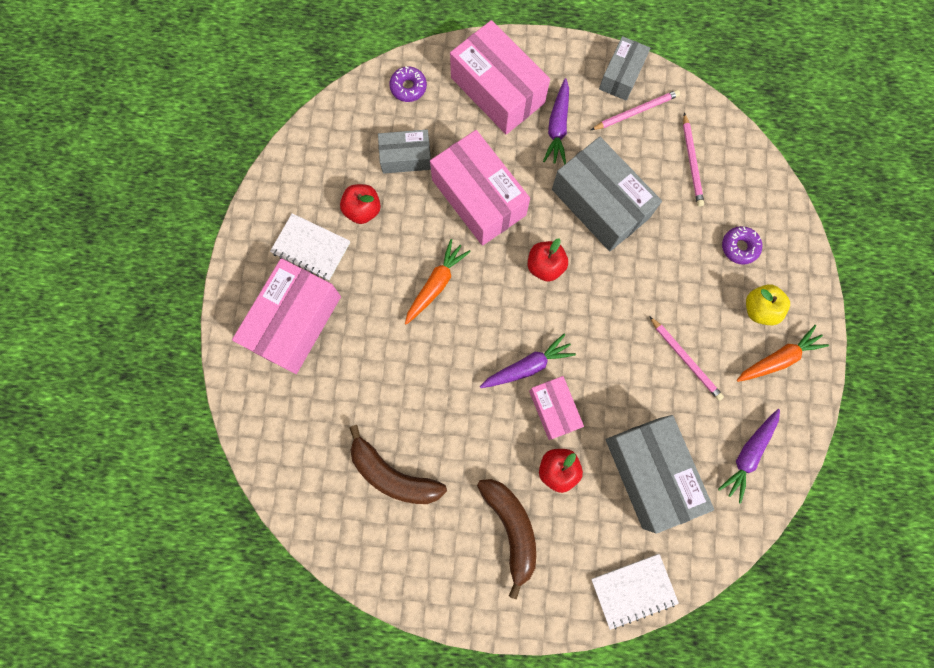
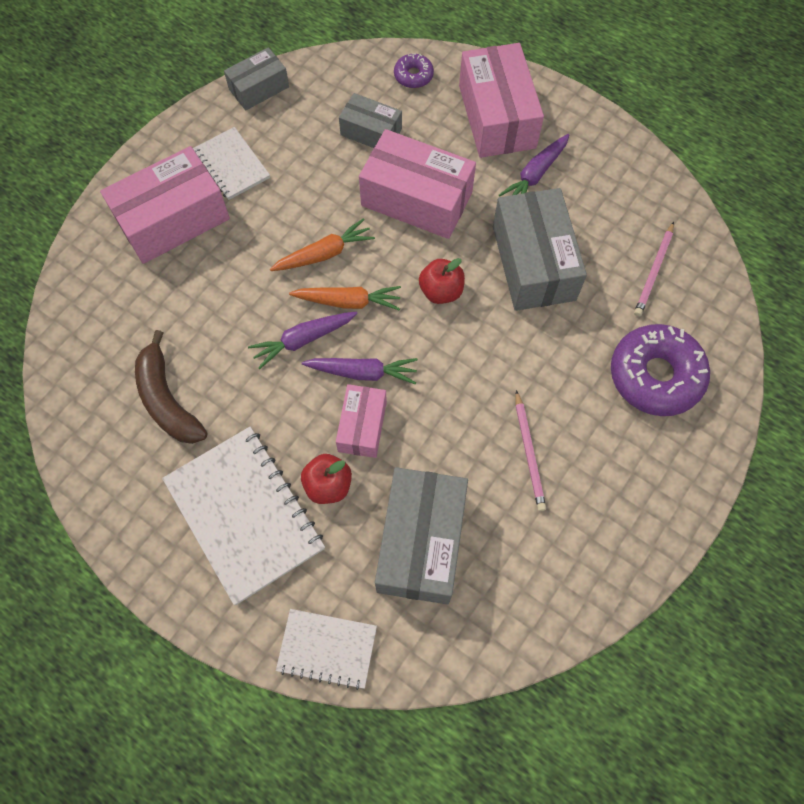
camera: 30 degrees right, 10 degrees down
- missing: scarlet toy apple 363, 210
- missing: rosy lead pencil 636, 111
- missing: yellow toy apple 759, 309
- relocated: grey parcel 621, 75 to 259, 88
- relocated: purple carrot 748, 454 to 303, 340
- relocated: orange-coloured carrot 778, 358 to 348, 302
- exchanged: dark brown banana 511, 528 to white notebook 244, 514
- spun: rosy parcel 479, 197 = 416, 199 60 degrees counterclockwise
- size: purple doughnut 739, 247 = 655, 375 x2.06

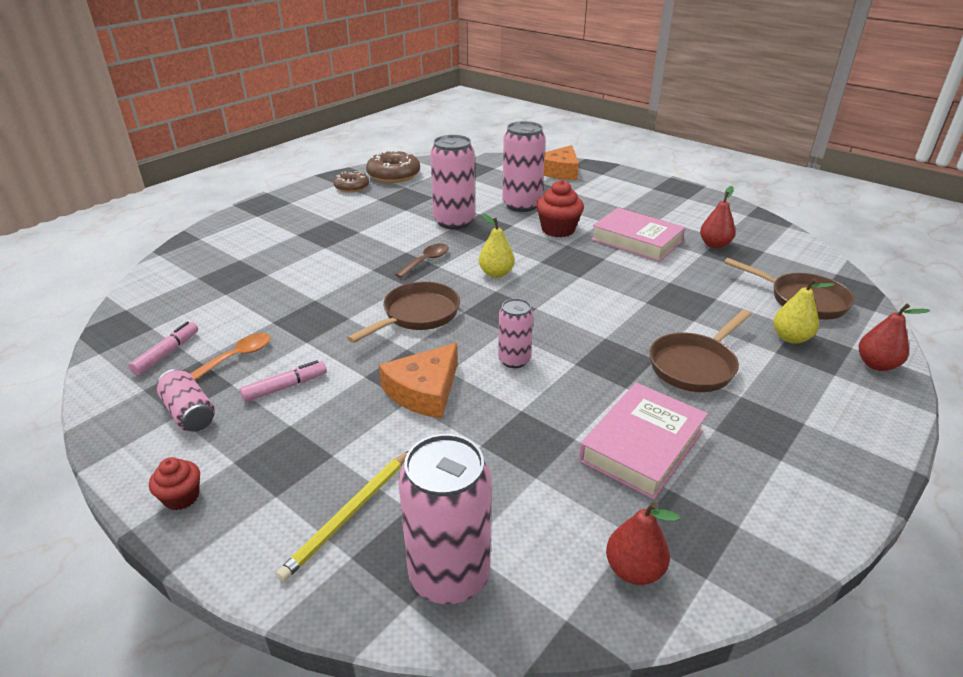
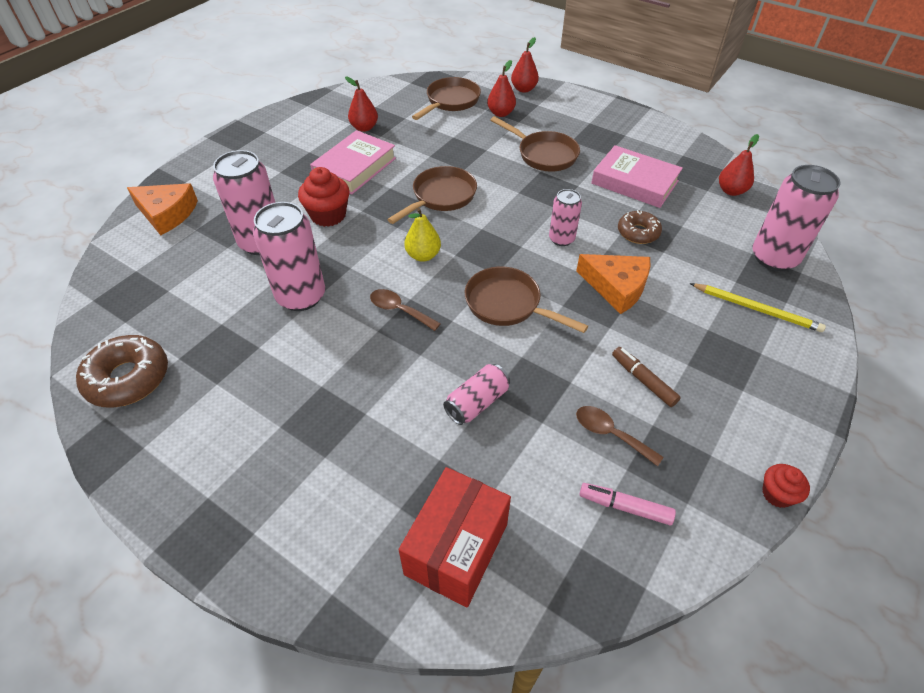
camera: 95 degrees left, 15 degrees up
- appeared: dark brown skillet 441, 197
- appeared: scarlet parcel 456, 549
- relocated: scarlet fairy cake 181, 497 to 777, 494
- relocated: rosy soda can 189, 413 to 477, 402
- relocated: dark brown doughnut 352, 187 to 638, 232
- colour: orange-coloured spoon 238, 356 to dark brown spoon 610, 434
- colour: rosy marker pen 285, 387 to dark brown marker pen 643, 380
- colour: yellow pear 791, 338 to scarlet pear 501, 113

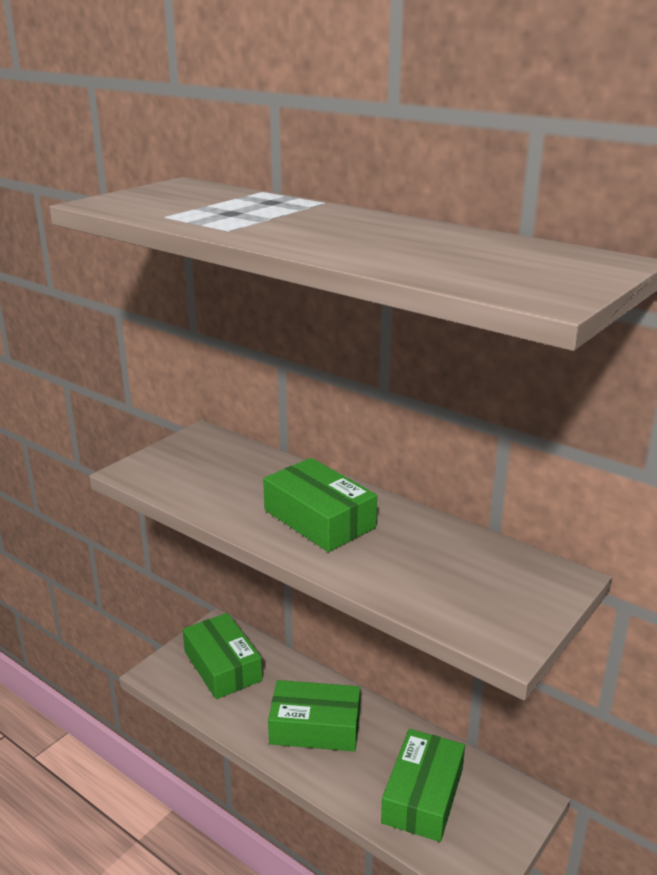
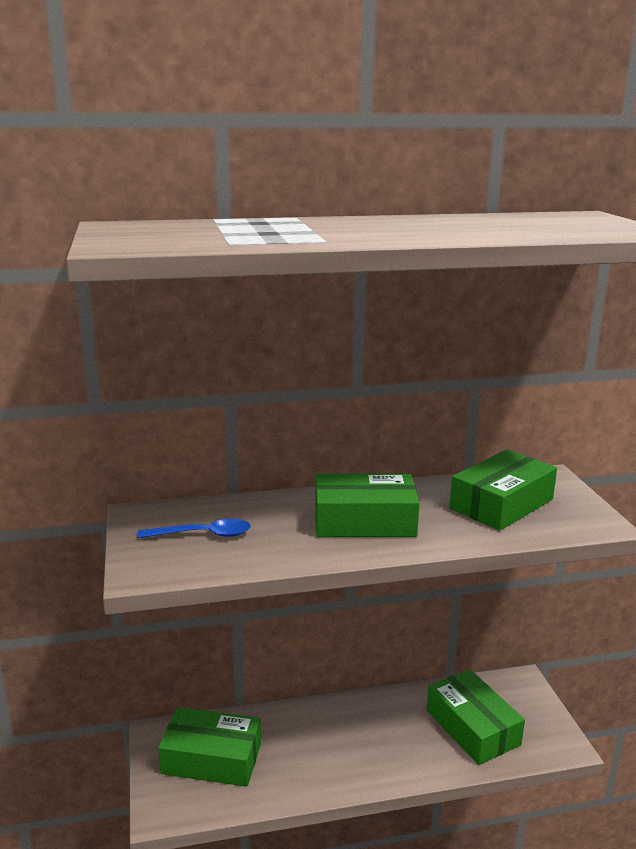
camera: 50 degrees left, 5 degrees down
- appeared: royal blue spoon 203, 535
- relocated: leaf-green parcel 315, 727 to 501, 504

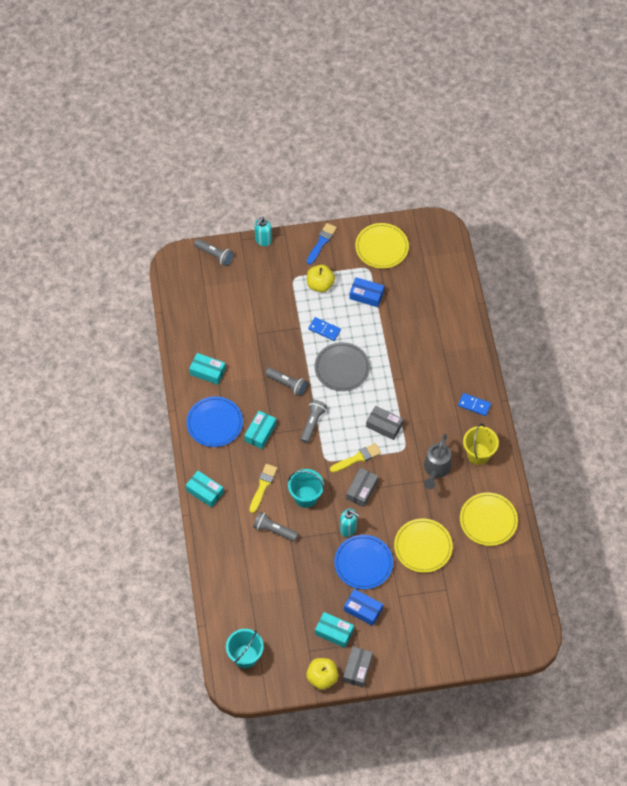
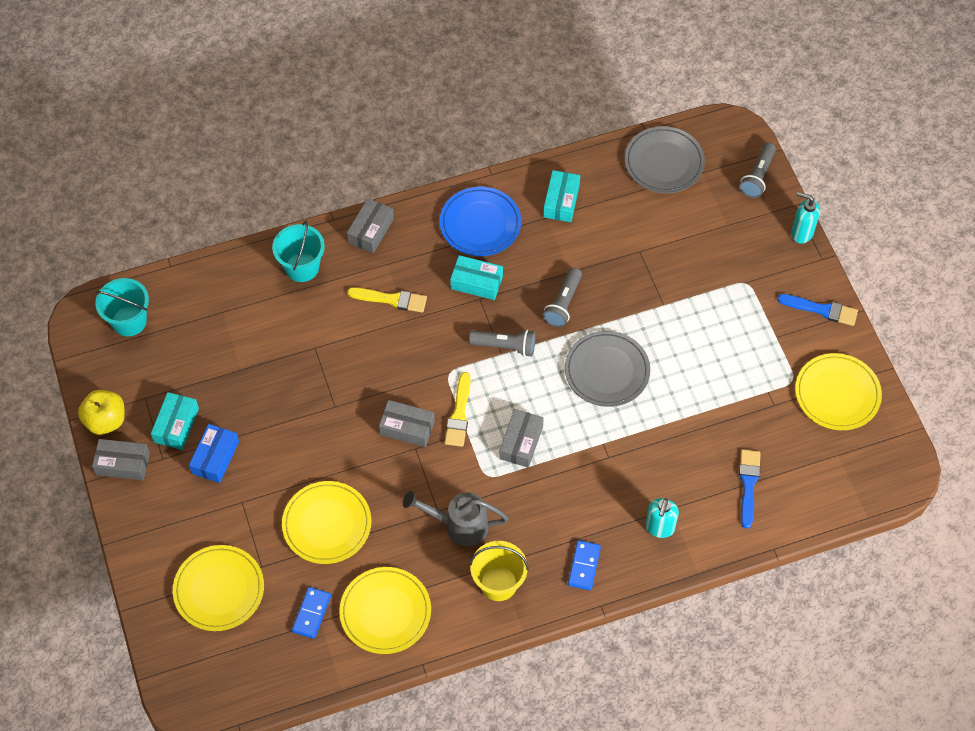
camera: 80 degrees right, 0 degrees up
- missing: grey flashlight 274, 530
- missing: yellow toy apple 320, 285
- missing: royal blue flat dish 363, 563
- missing: royal blue parcel 366, 295
- appeared: yellow flat dish 219, 589
- appeared: grey flat dish 664, 162
- appeared: royal blue paintbrush 748, 484
- relocated: aqua bucket 306, 497 to 302, 267
- relocated: royal blue domino 324, 330 to 311, 613
- relocated: aqua soap dispenser 348, 529 to 659, 528
- colour: aqua parcel 205, 491 to grey parcel 371, 231
- spun: yellow paintbrush 357, 458 = 459, 414 45 degrees clockwise

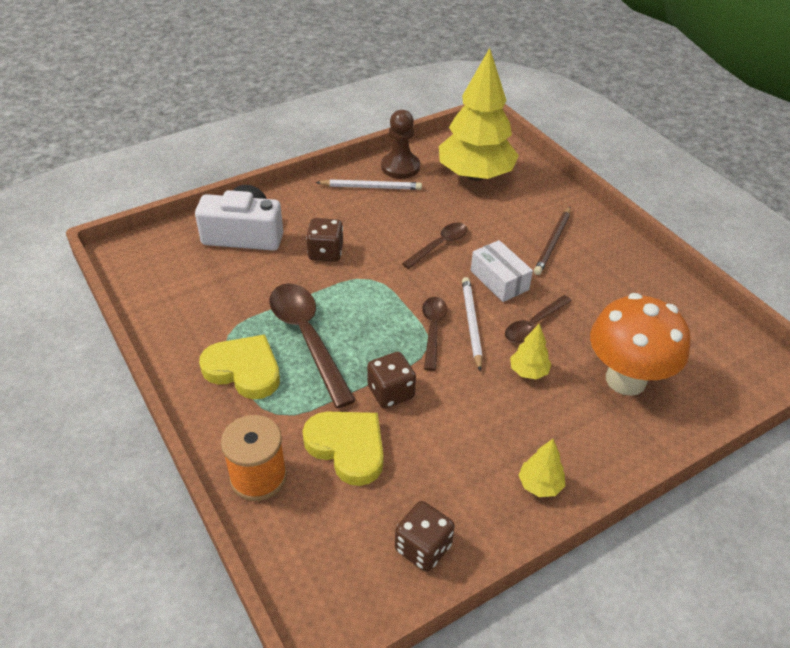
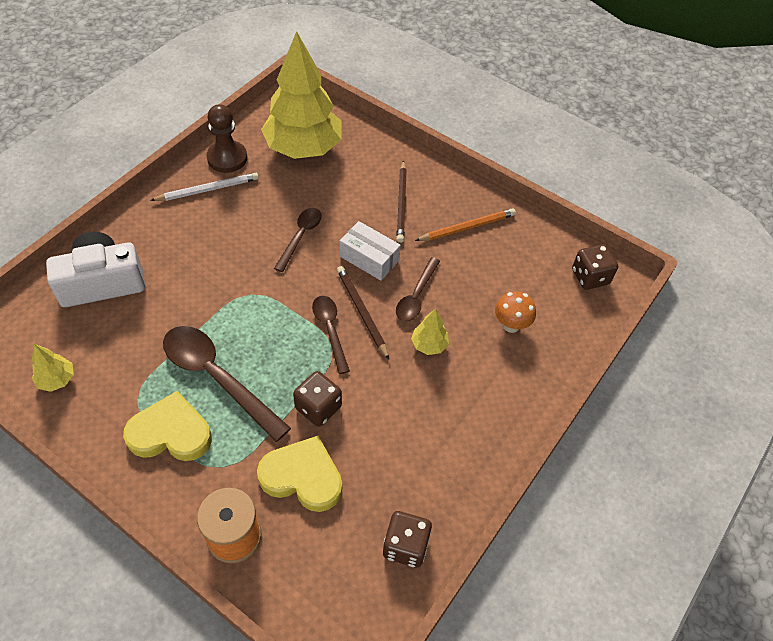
camera: 25 degrees left, 10 degrees up
- appeared: orange-coloured lead pencil 467, 227
- relocated: dark brown die 325, 252 to 590, 277
- relocated: yellow tree 540, 485 to 57, 380
- colour: white lead pencil 471, 323 to dark brown lead pencil 361, 312
- size: orange-coloured toadstool 626, 379 = 511, 325 x0.49

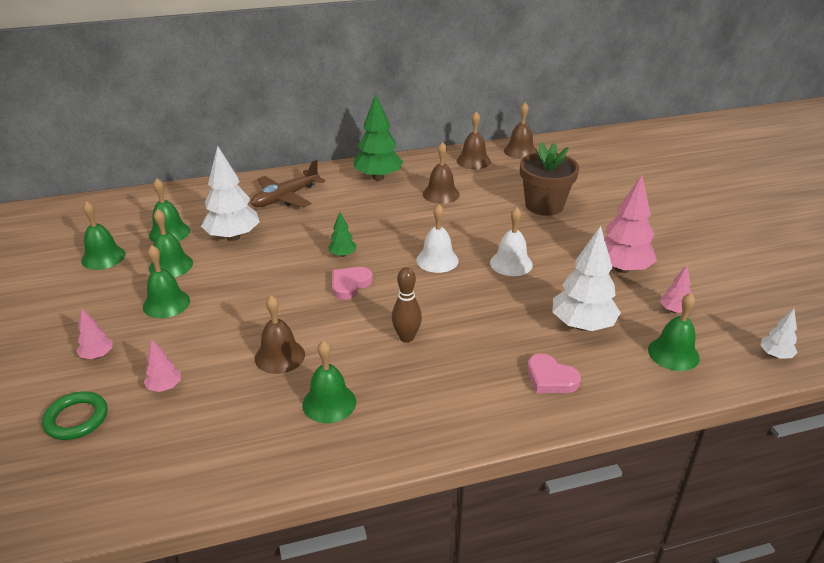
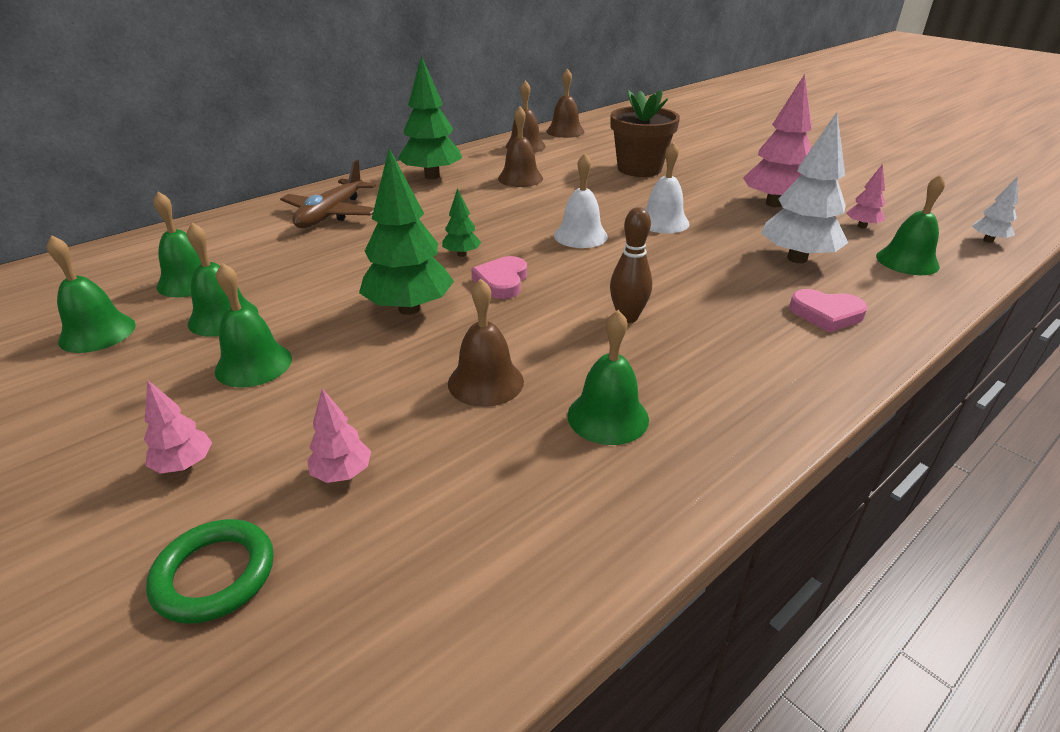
camera: 25 degrees left, 0 degrees up
- missing: white tree 233, 237
- appeared: leaf-green tree 409, 309

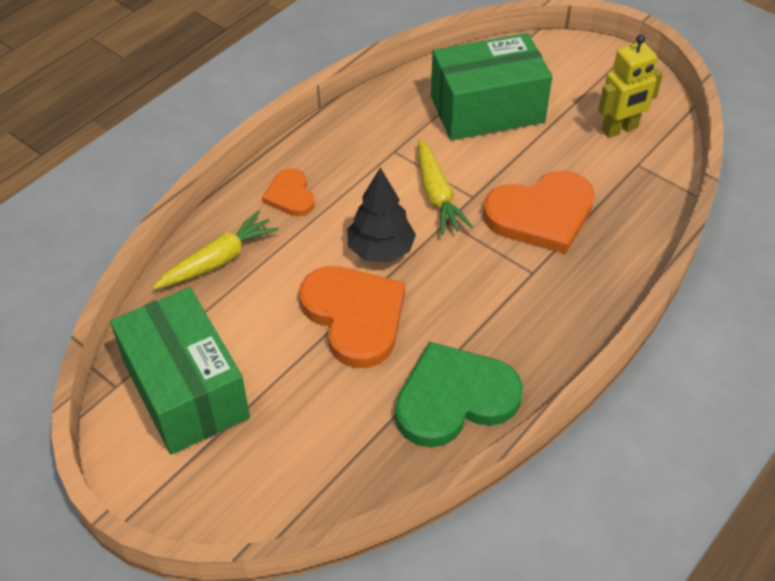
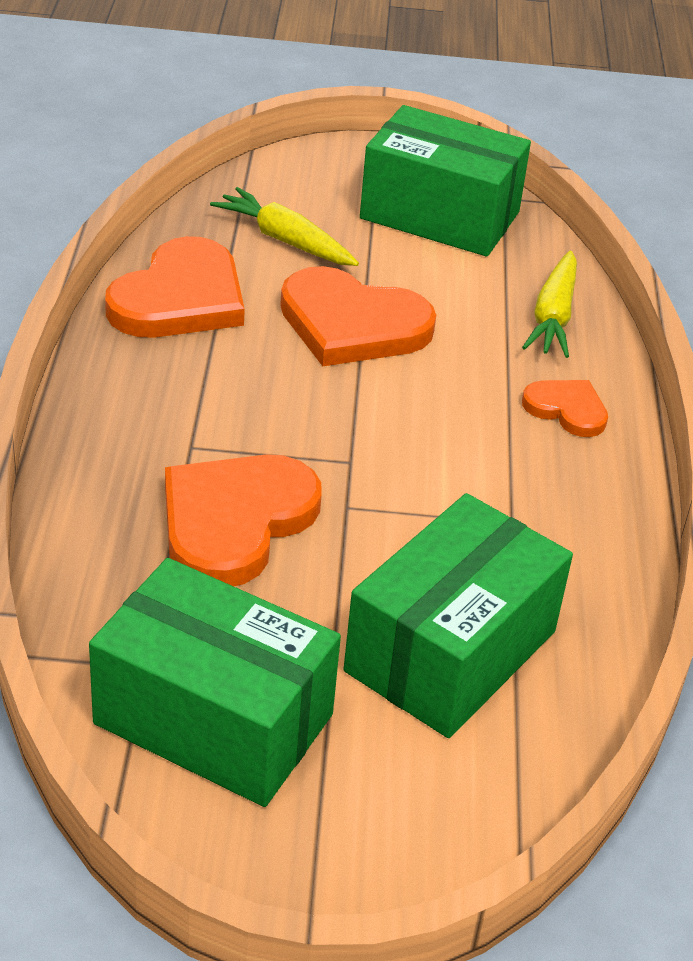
camera: 140 degrees right, 10 degrees down
- missing: ebony tree 380, 250
- relocated: yellow carrot 437, 195 to 285, 240
- exchanged: yellow robot 620, 129 to leaf-green parcel 214, 719
- colour: leaf-green heart shape 454, 398 to orange-coloured heart shape 180, 298

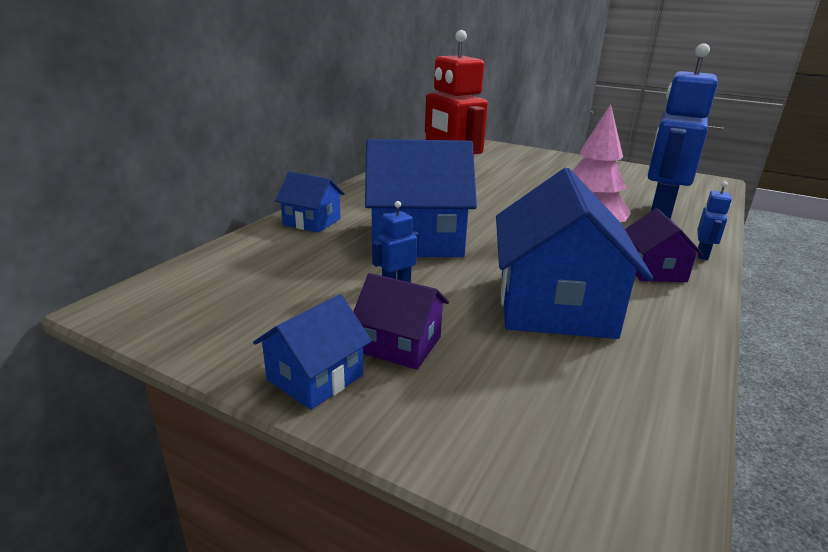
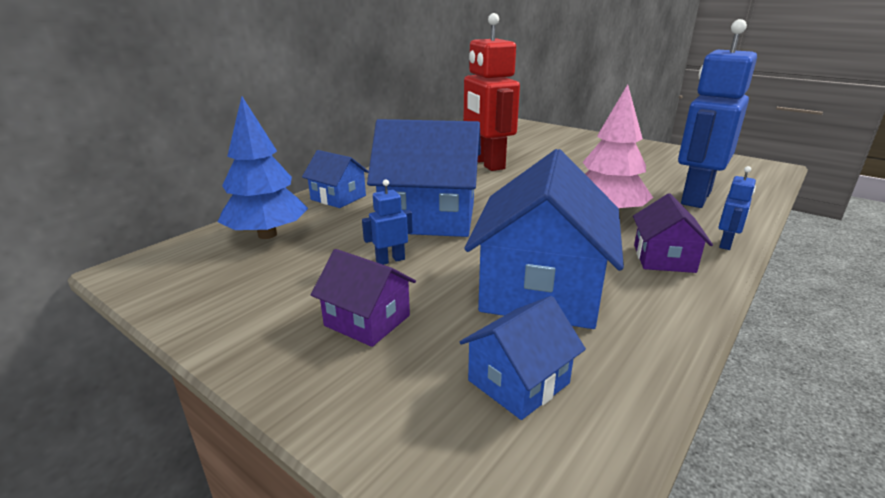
camera: 10 degrees right, 0 degrees up
- appeared: royal blue tree 267, 235
- relocated: royal blue toy house 315, 377 to 518, 382

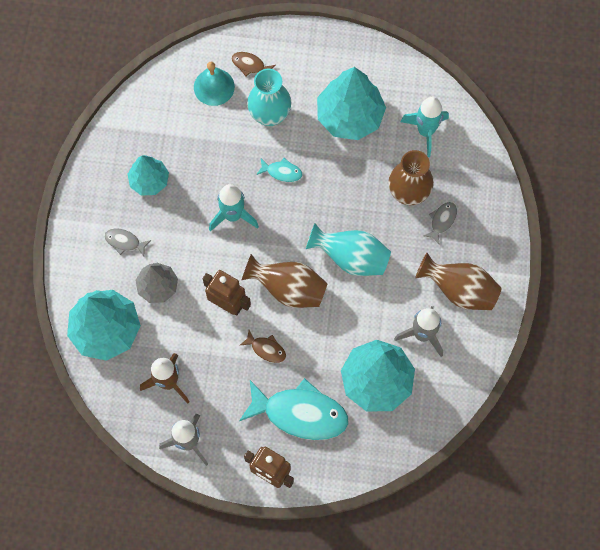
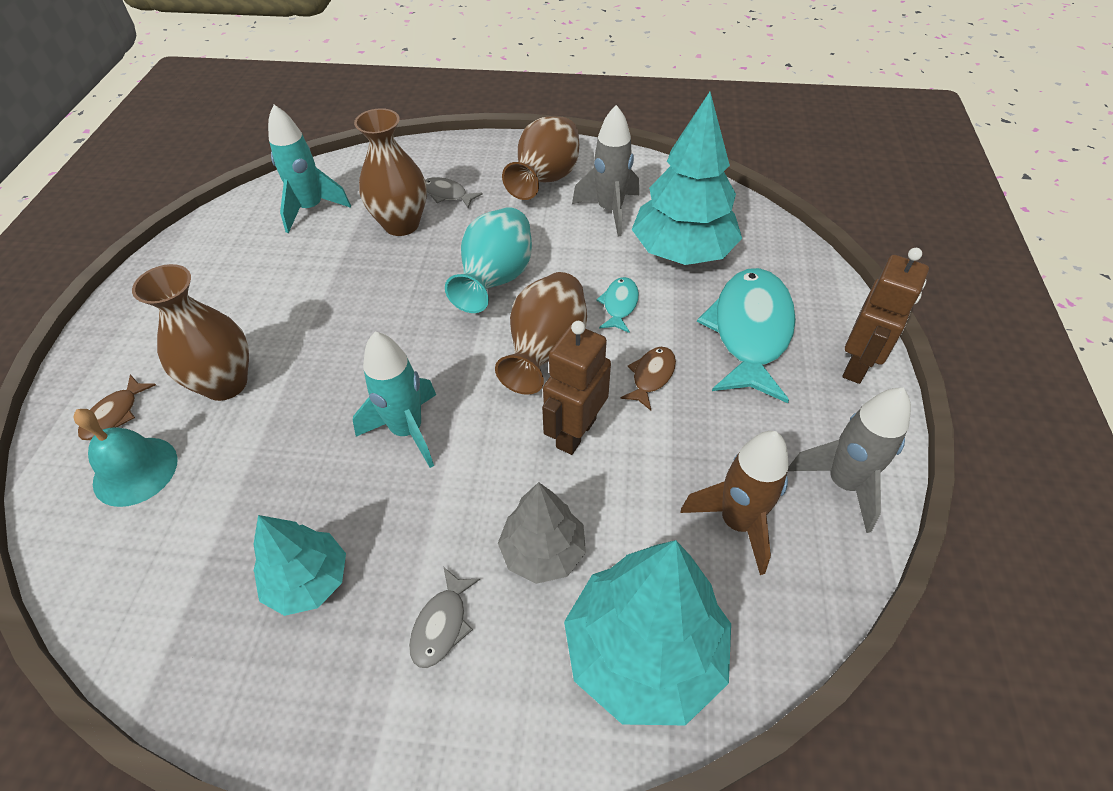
camera: 90 degrees left, 20 degrees down
- missing: aqua tree 349, 116
- relocated: aqua toy fish 282, 172 to 619, 305
- colour: aqua flower vase 269, 115 to dark brown flower vase 225, 383

